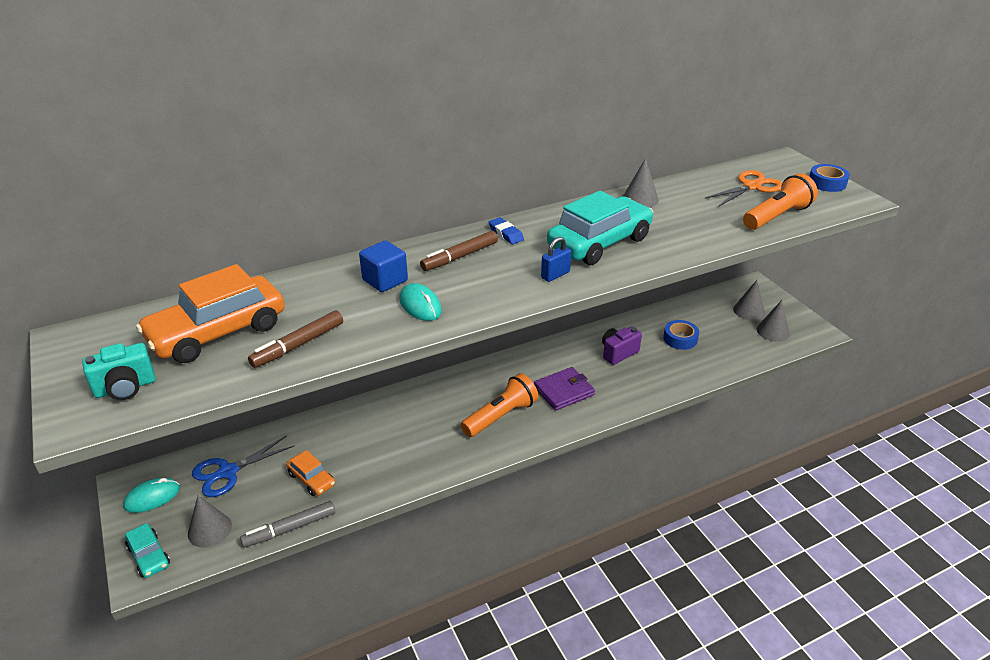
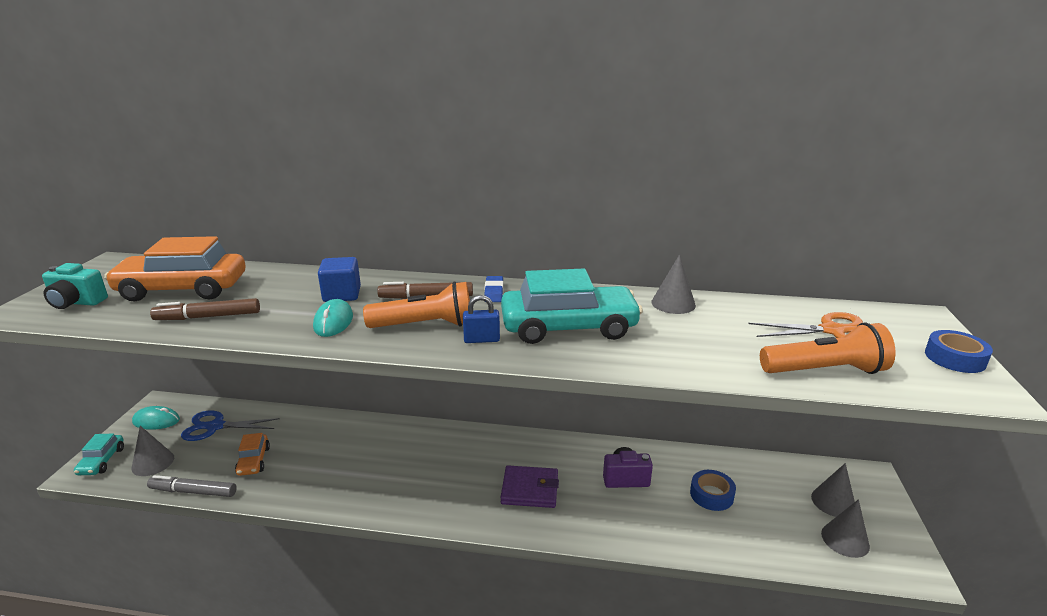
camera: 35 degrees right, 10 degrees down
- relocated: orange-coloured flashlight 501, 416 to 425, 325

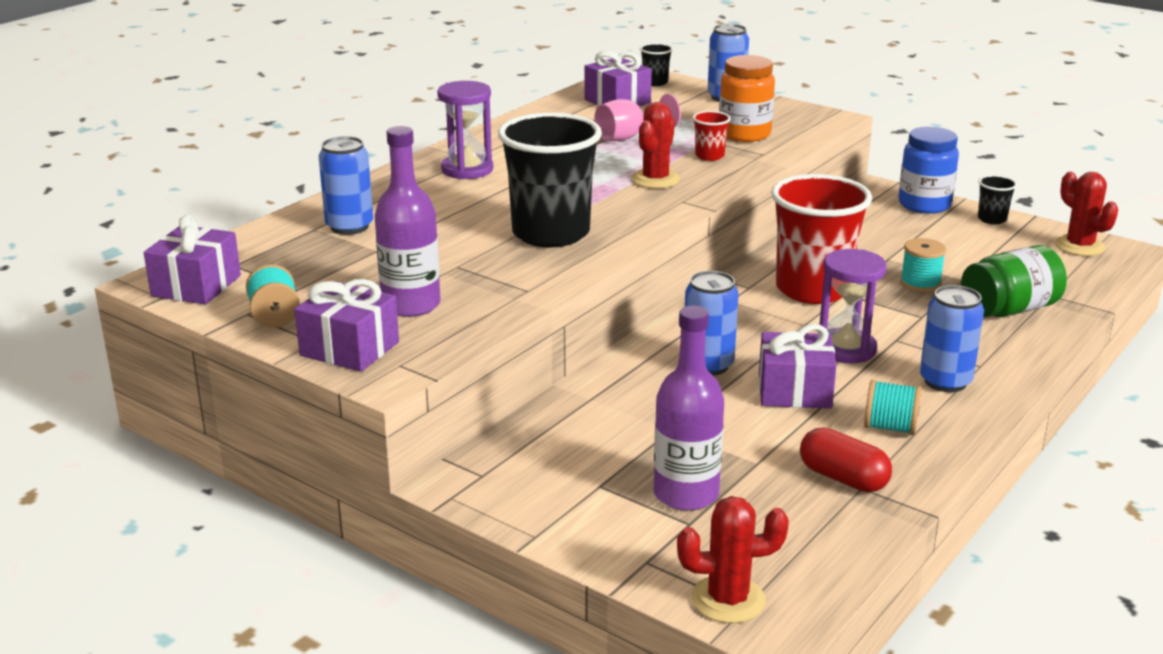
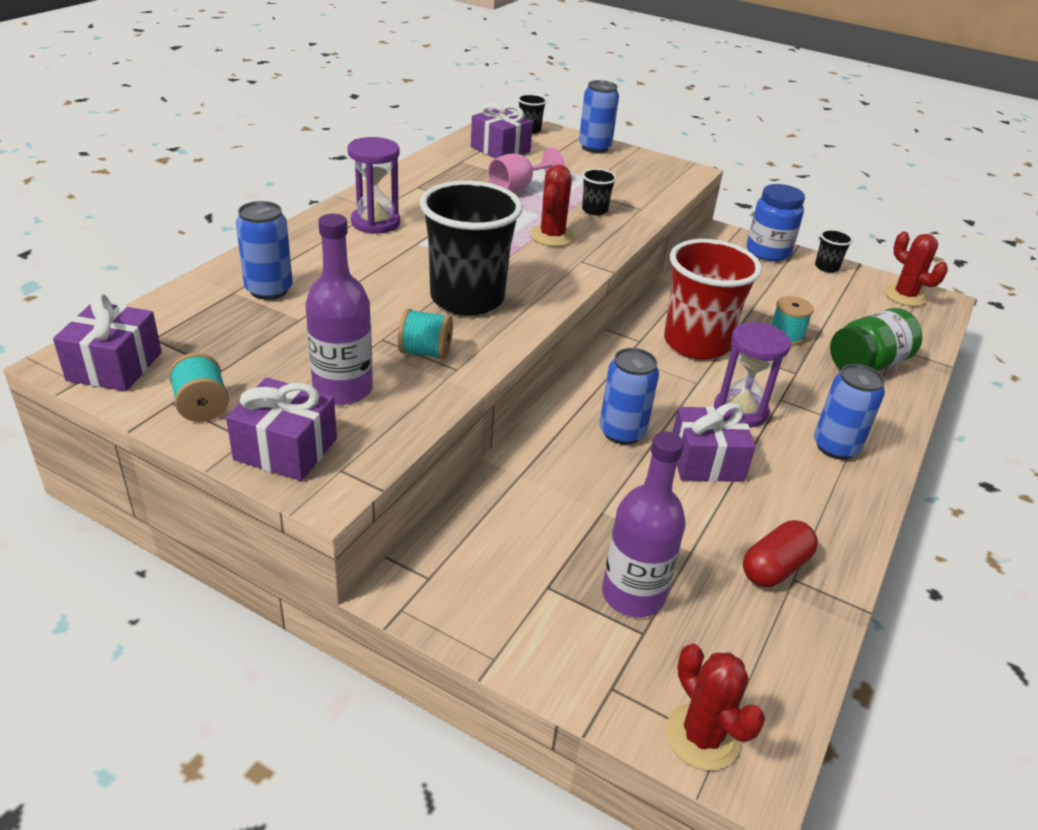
camera: 10 degrees left, 10 degrees up
- missing: orange-coloured jar 744, 134
- relocated: aqua bobbin 890, 427 to 425, 352
- colour: scarlet tumbler 709, 156 to ebony tumbler 594, 210
- spun: scarlet cactus 728, 600 = 702, 736 75 degrees clockwise
- spun: scarlet capsule 843, 478 = 774, 567 75 degrees counterclockwise

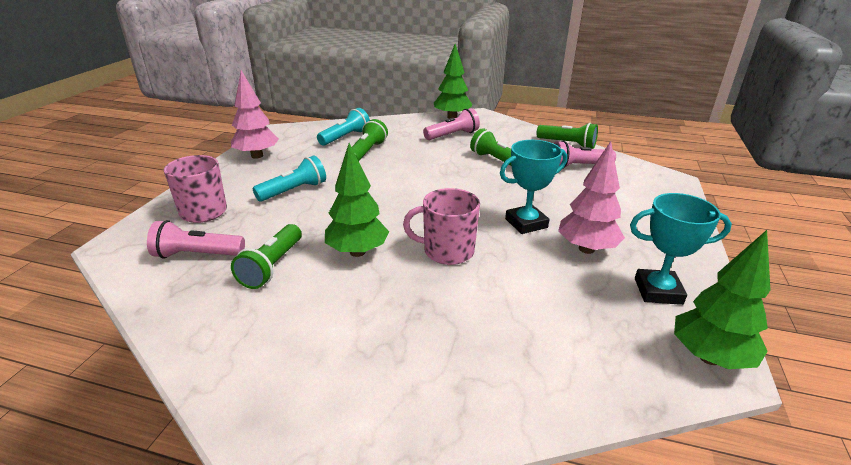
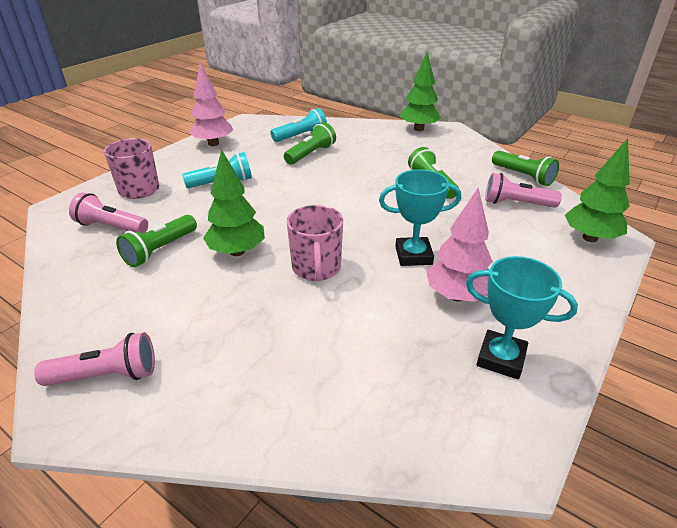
camera: 20 degrees right, 5 degrees up
- relocated: rosy flashlight 452, 135 to 106, 375
- relocated: leaf-green tree 709, 357 to 590, 238
- spun: rosy mug 447, 251 = 316, 268 120 degrees counterclockwise

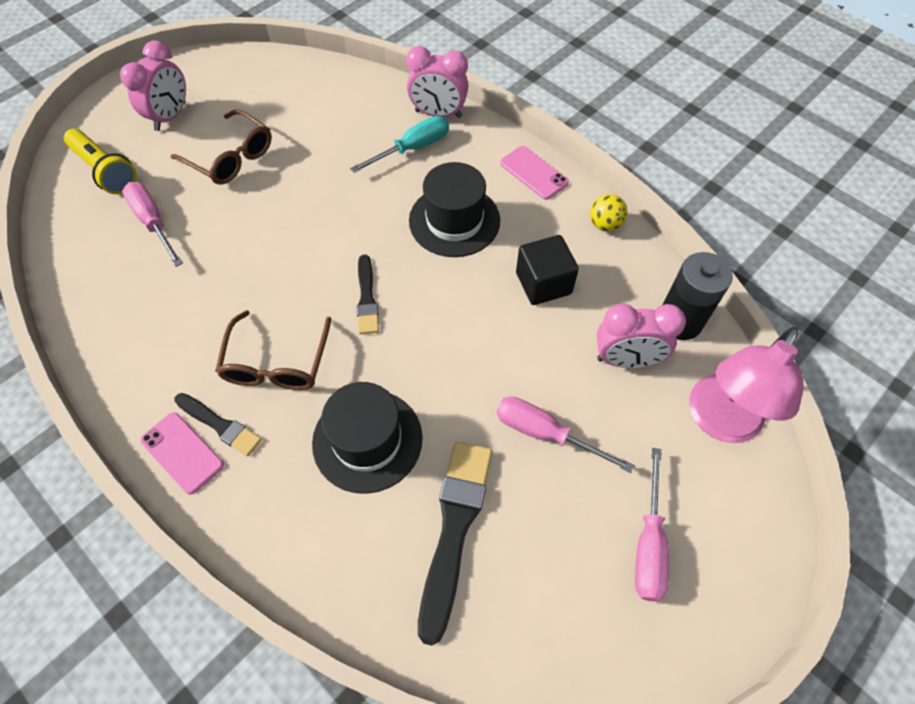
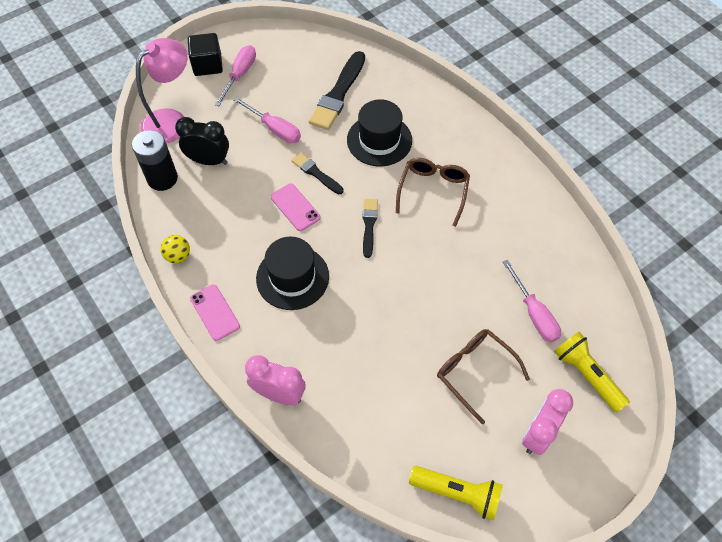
camera: 170 degrees left, 0 degrees up
- missing: aqua hand screwdriver 412, 148
- appeared: yellow flashlight 457, 493
- relocated: rosy phone 182, 452 to 295, 207
- relocated: ebony paintbrush 219, 425 to 316, 173
- relocated: ebony solid cube 543, 283 to 207, 65
- colour: rosy bedside clock 626, 360 to ebony bedside clock 209, 161

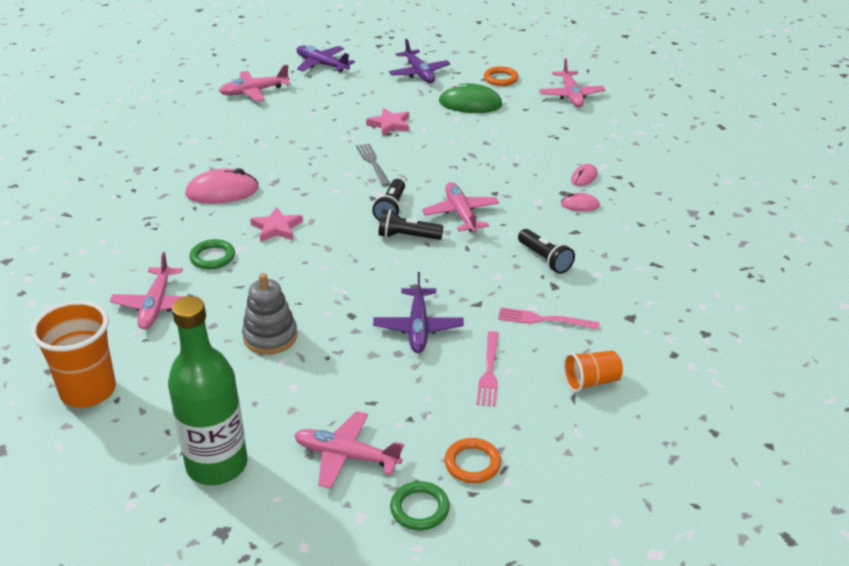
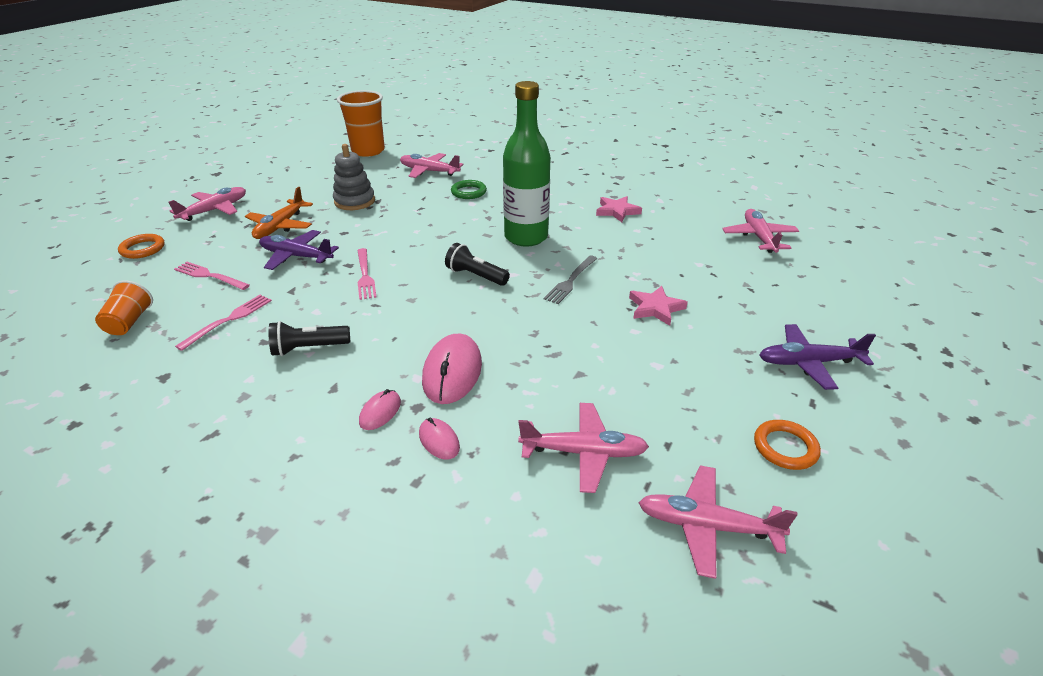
camera: 110 degrees right, 0 degrees up
- missing: purple plane 322, 65
- missing: ebony flashlight 407, 236
- missing: leaf-green torus 419, 509
- missing: leaf-green mouse 470, 104
- appeared: orange-coloured plane 280, 226
- appeared: rosy dinner fork 365, 276
- relocated: leaf-green bottle 217, 465 to 526, 237
- relocated: rosy mouse 222, 191 to 452, 372
- relocated: rosy star 277, 228 to 617, 211
- relocated: rosy plane 460, 214 to 583, 452
- spun: grey dinner fork 372, 163 = 571, 281 120 degrees clockwise

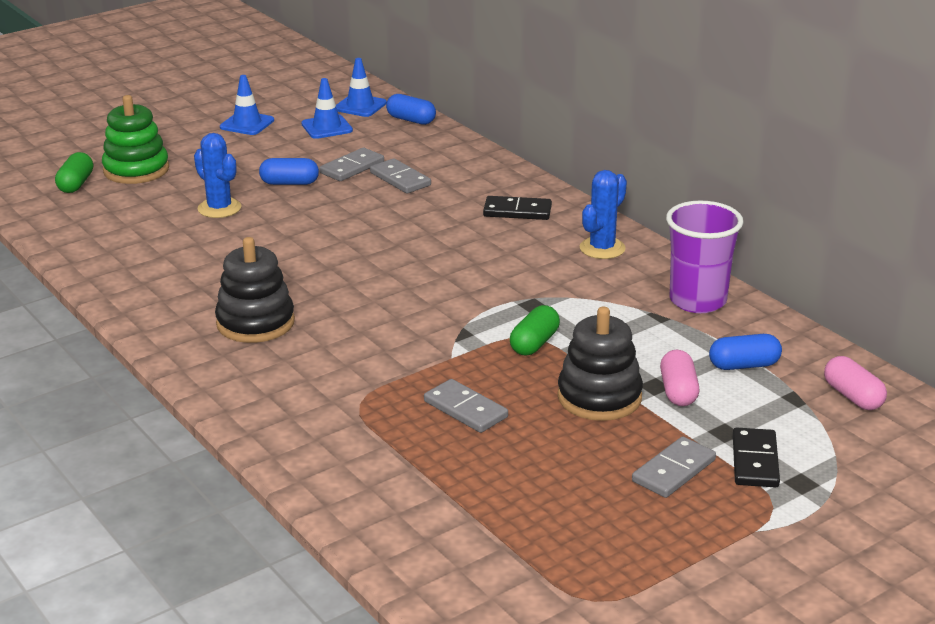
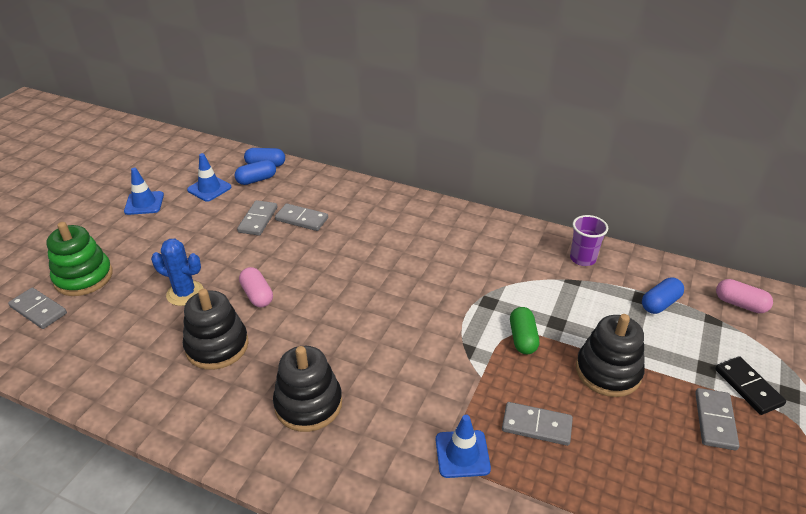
camera: 30 degrees left, 10 degrees up
- missing: ebony domino 517, 211
- missing: royal blue cactus 602, 248
- appeared: ebony stacking toy 217, 346
- relocated: royal blue capsule 289, 183 to 256, 180
- relocated: royal blue traffic cone 360, 106 to 462, 454
- relocated: rosy capsule 678, 391 to 257, 295
- exchanged: leaf-green capsule 76, 184 to grey domino 38, 310
- size: purple tumbler 697, 301 = 582, 259 x0.64

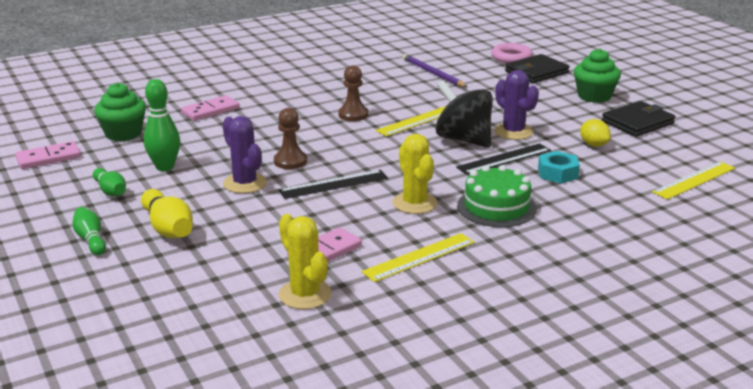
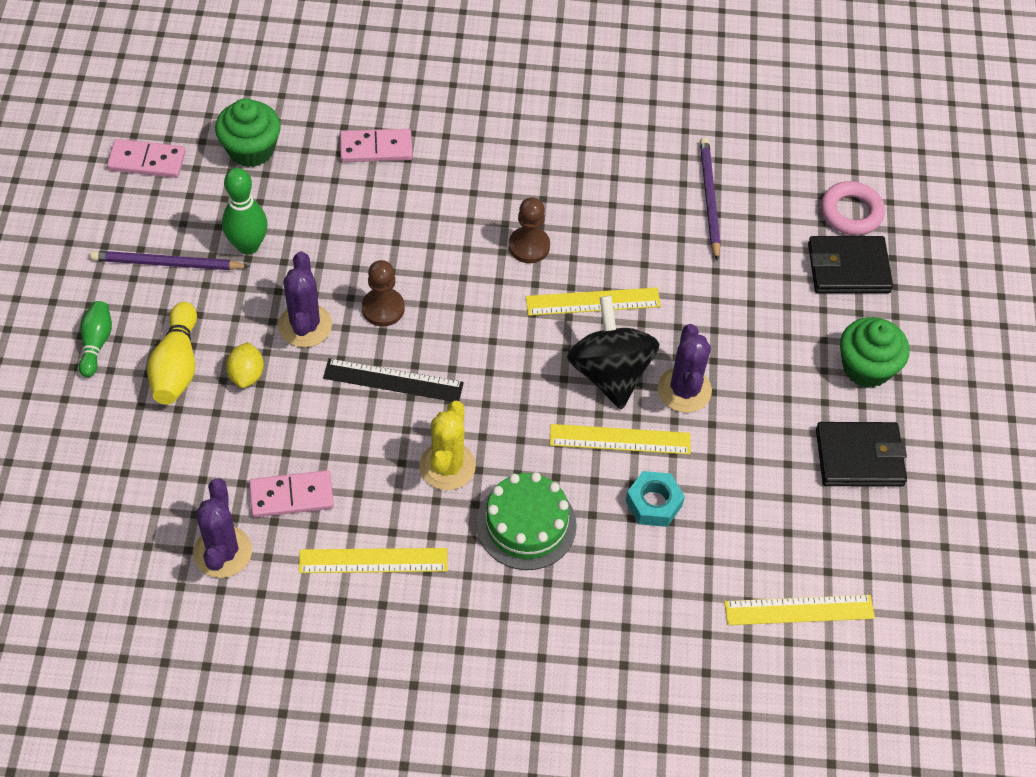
camera: 30 degrees right, 30 degrees up
- relocated: yellow citrus fruit 593, 145 to 246, 375
- exchanged: leaf-green skittle 110, 191 to purple lead pencil 167, 263
- colour: yellow cactus 305, 294 to purple cactus 223, 552
- colour: ebony straightedge 504, 159 to yellow straightedge 620, 440

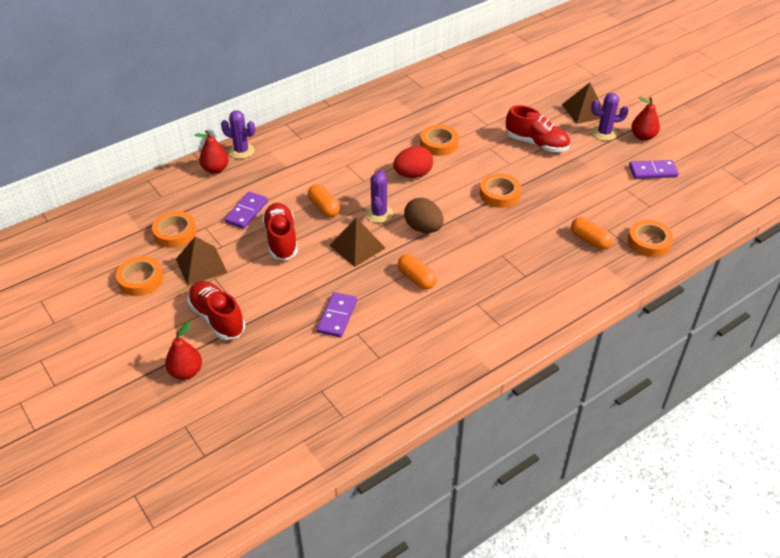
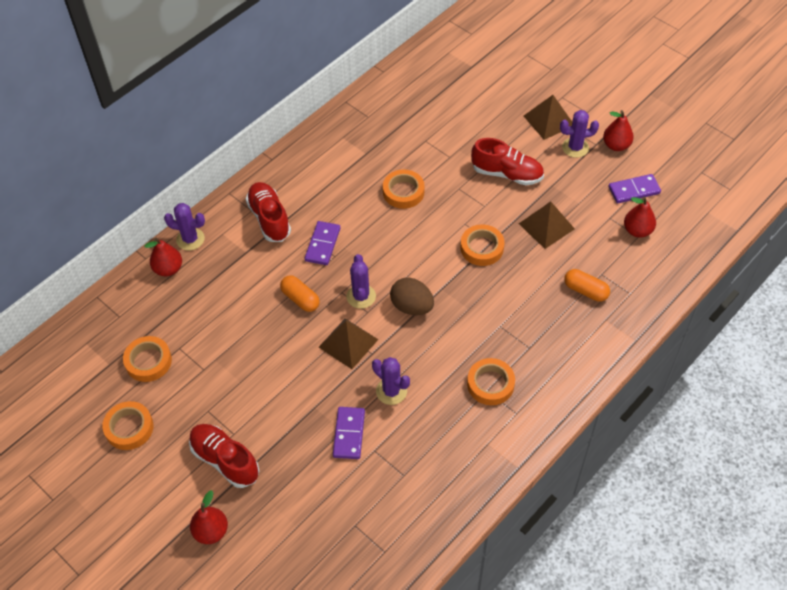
camera: 10 degrees left, 10 degrees up
- missing: scarlet toy egg 413, 174
- missing: orange-coloured capsule 416, 278
- appeared: purple cactus 391, 391
- appeared: scarlet pear 637, 231
- relocated: dark brown pyramid shape 201, 266 to 546, 226
- relocated: purple domino 246, 212 to 323, 244
- relocated: scarlet shoe 281, 240 to 269, 219
- relocated: orange-coloured sticky tape 649, 242 to 490, 384

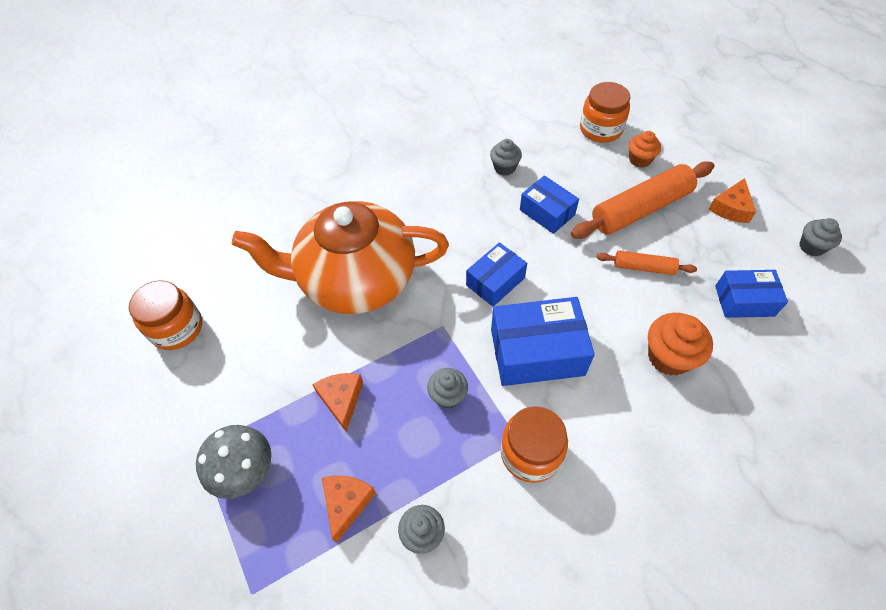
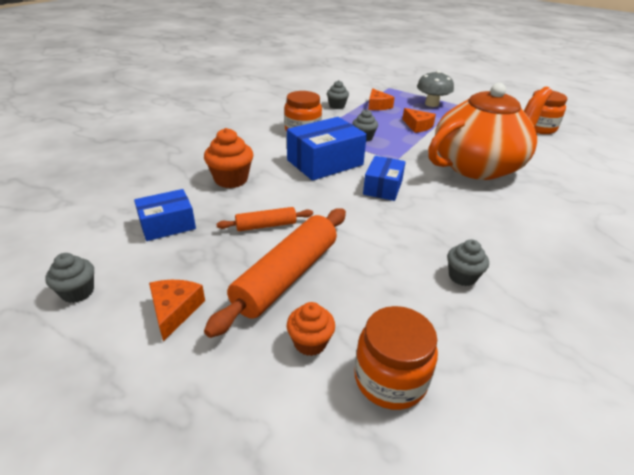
camera: 150 degrees right, 20 degrees down
- missing: royal blue parcel 547, 212

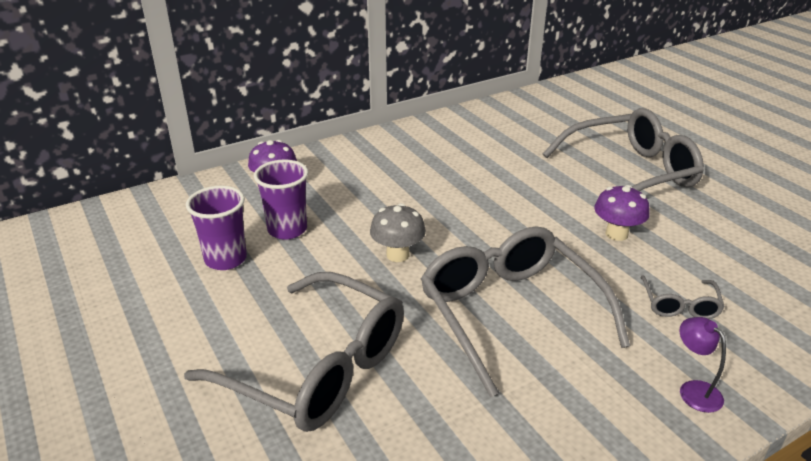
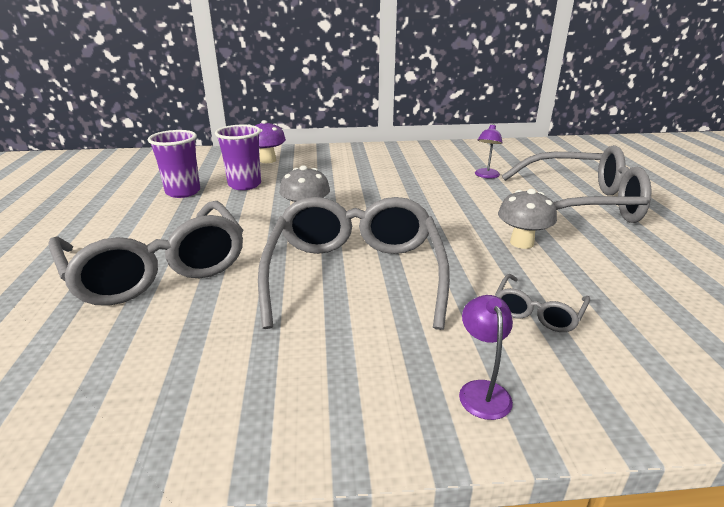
camera: 25 degrees right, 5 degrees down
- appeared: purple lamp 486, 176
- colour: purple toadstool 616, 234 to grey toadstool 521, 243

